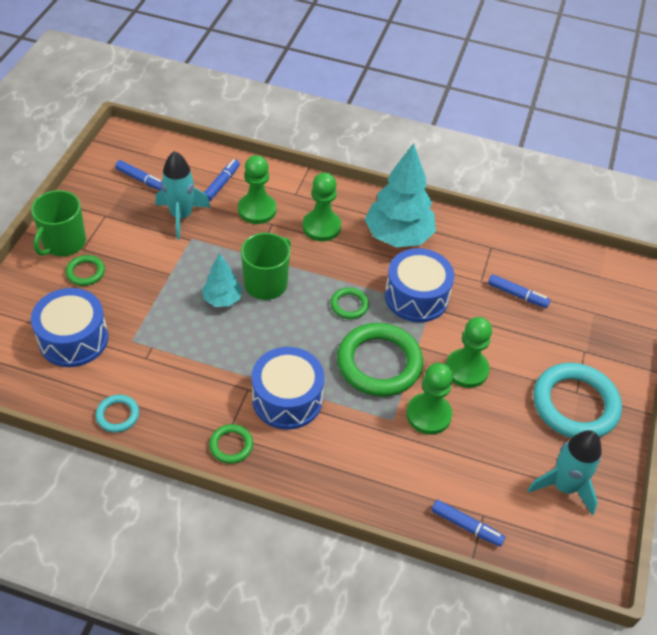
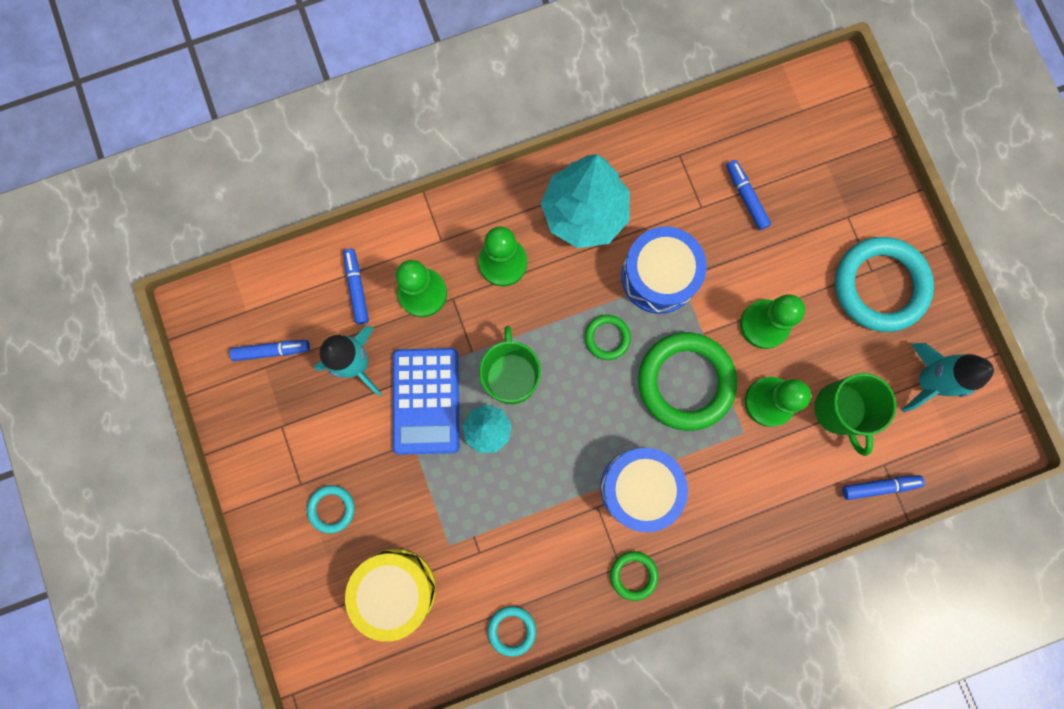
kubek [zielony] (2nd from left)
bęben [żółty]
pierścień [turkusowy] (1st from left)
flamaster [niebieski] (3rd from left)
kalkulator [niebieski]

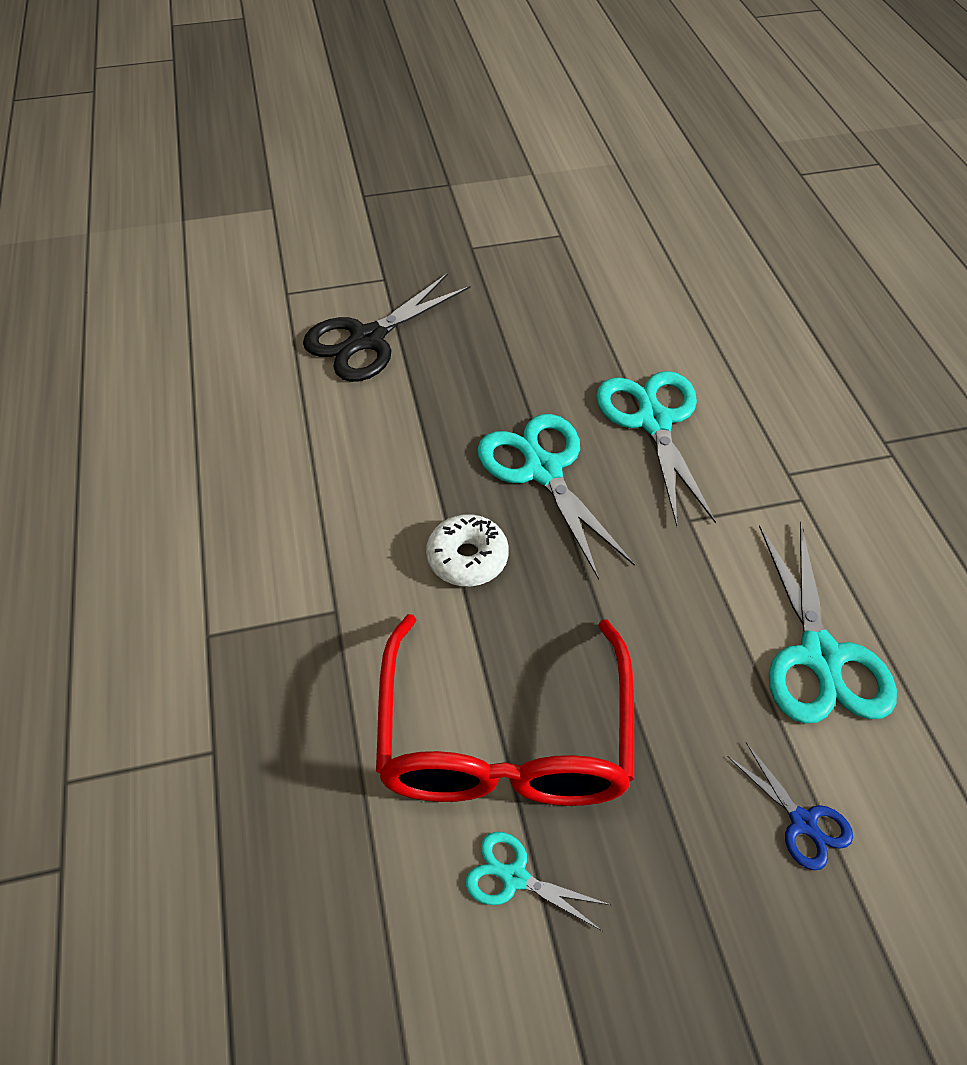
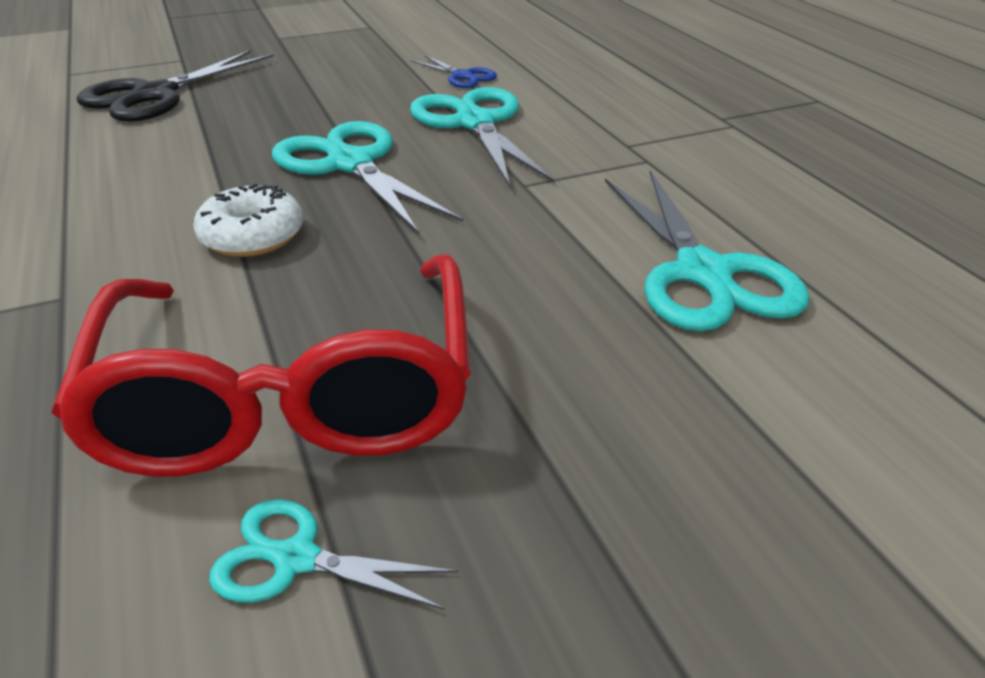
nożyczki [niebieski]

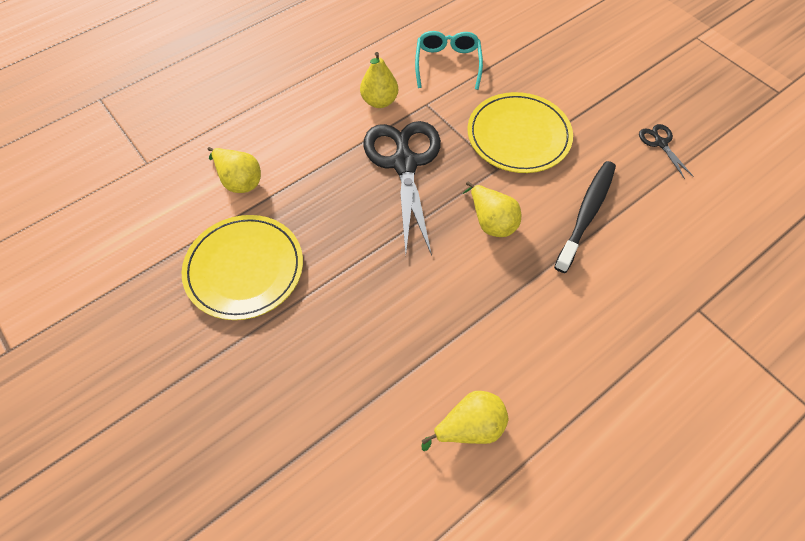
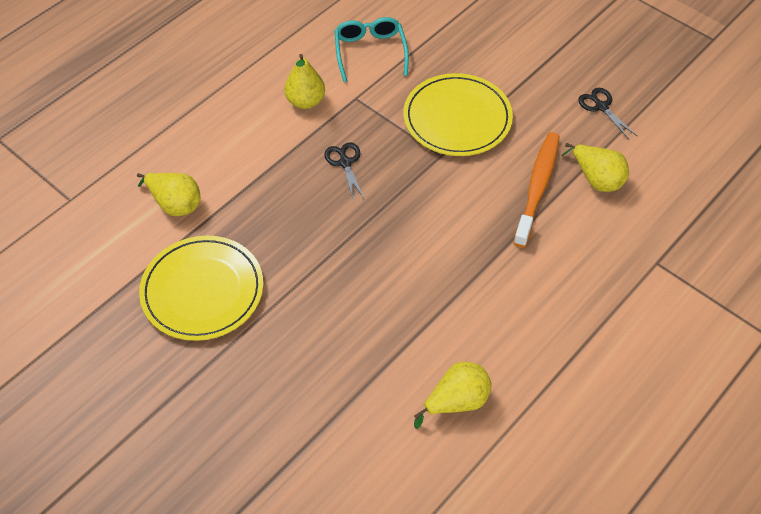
nożyczki [czarny] (1st from left)
gruszka [żółty] (4th from left)
szczoteczka do zębów [pomarańczowy]

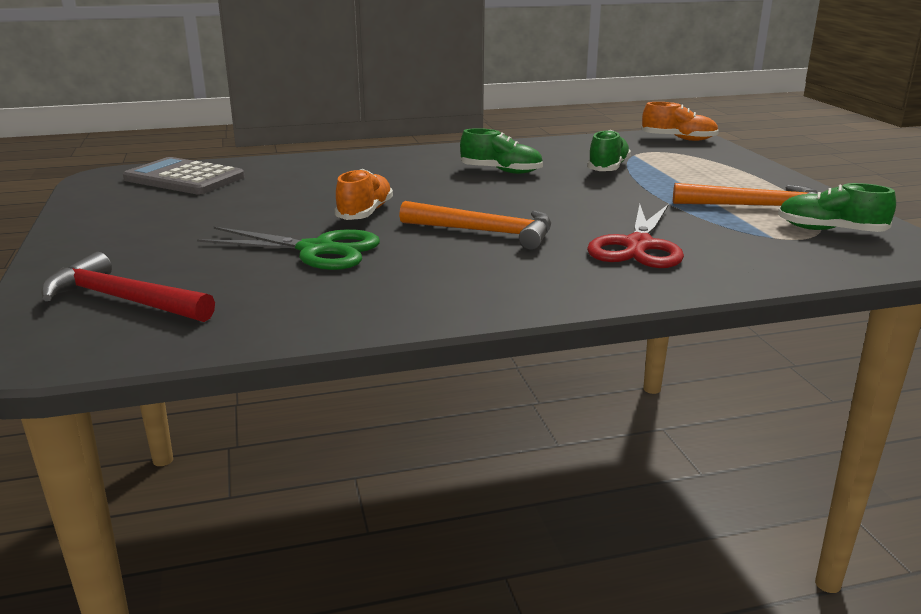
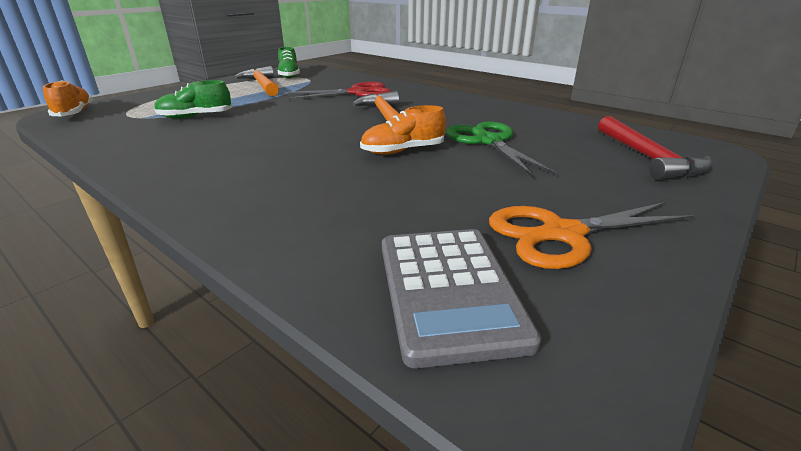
but [zielony] (1st from left in the first image)
nożyczki [pomarańczowy]

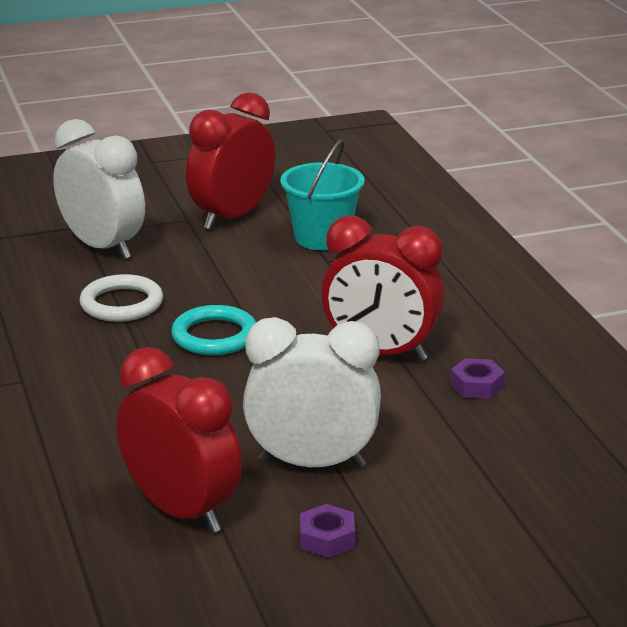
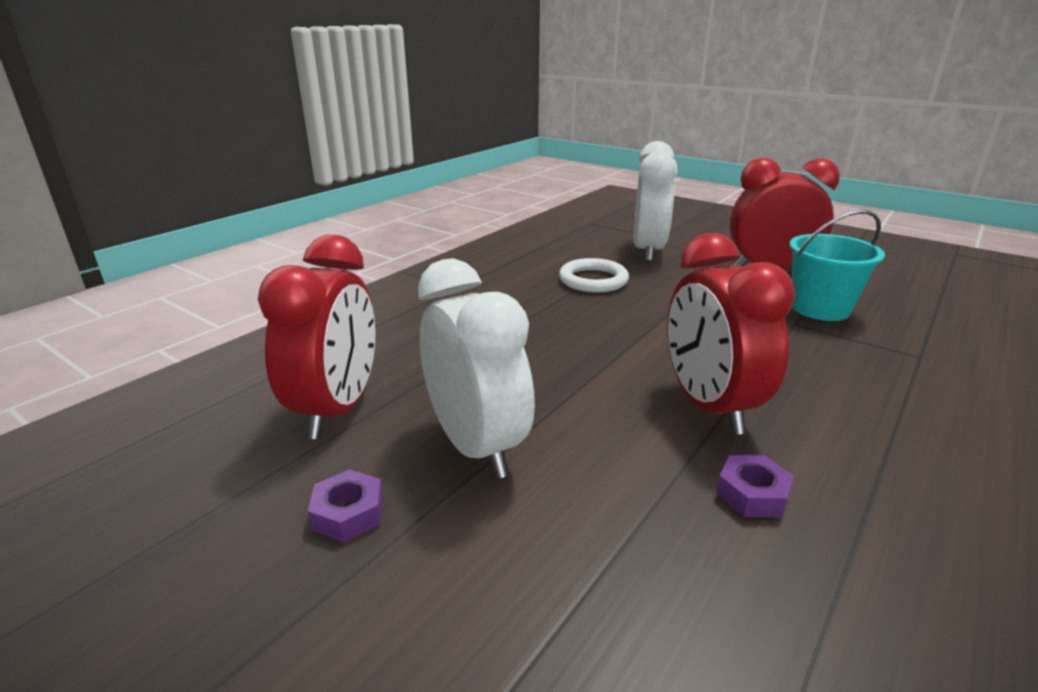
pierścień [turkusowy]

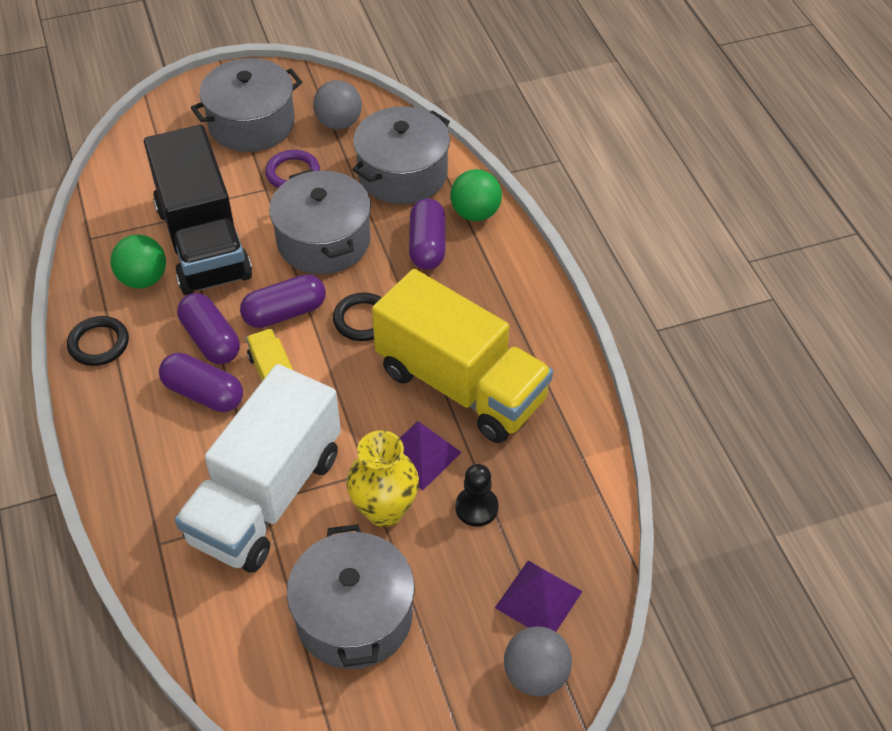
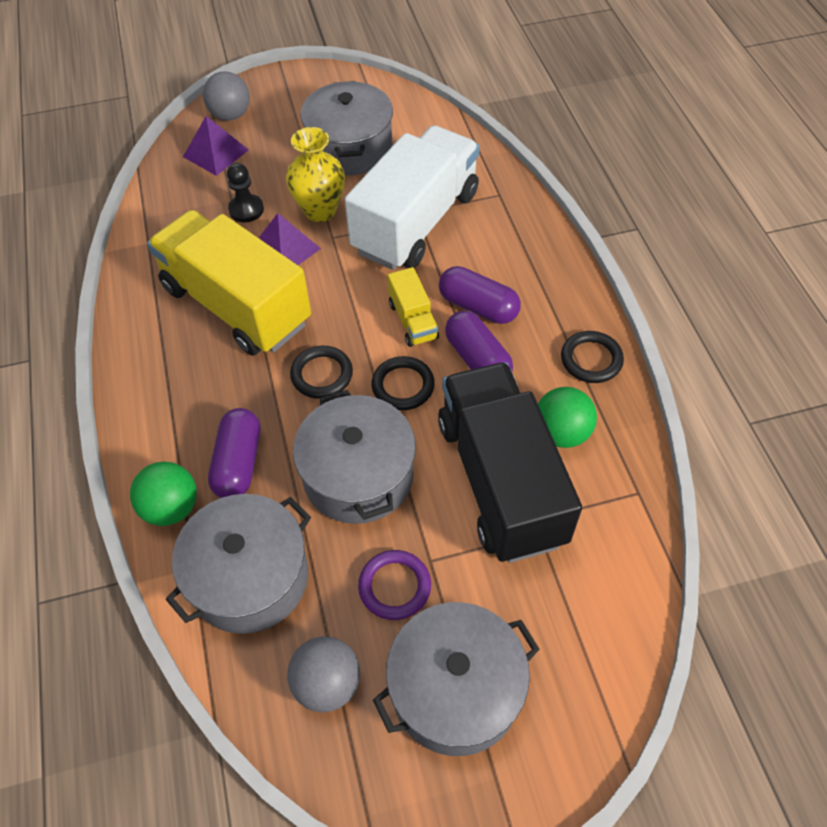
pierścień [czarny] (2nd from left)

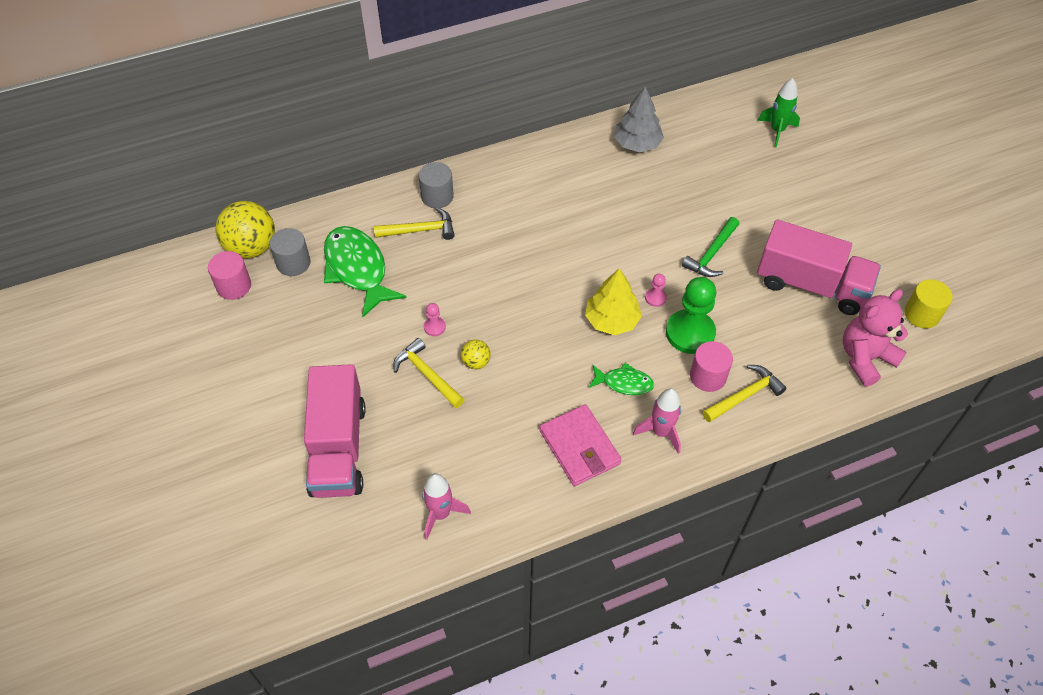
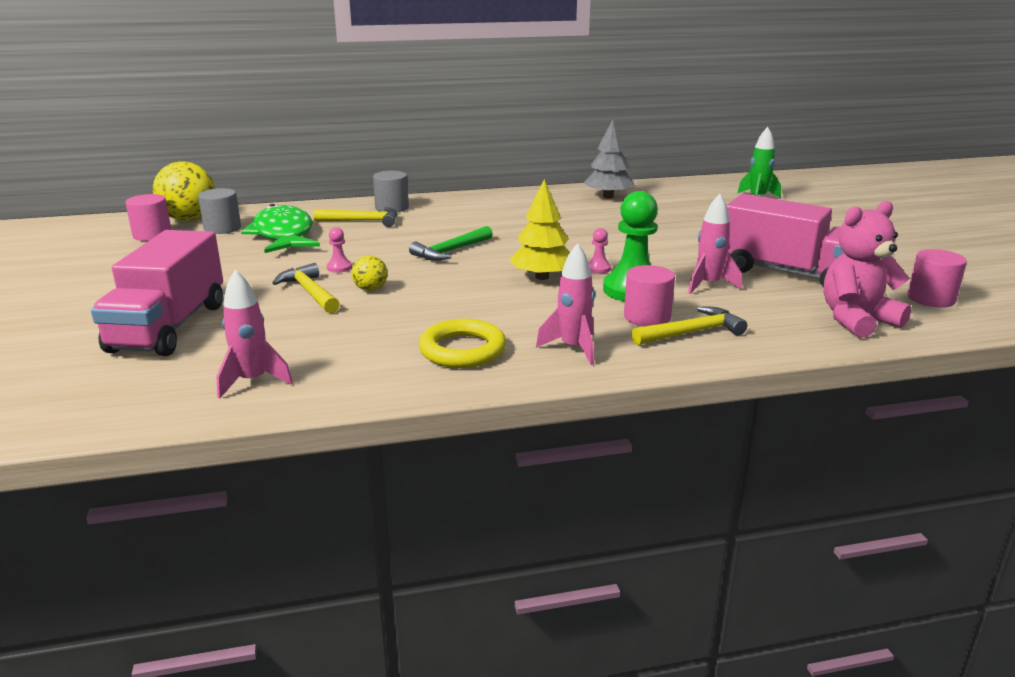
pierścień [żółty]
ryba [zielony] (2nd from left in the first image)
młotek [zielony]
walec [różowy] (3rd from left)
rakieta [różowy] (3rd from left)

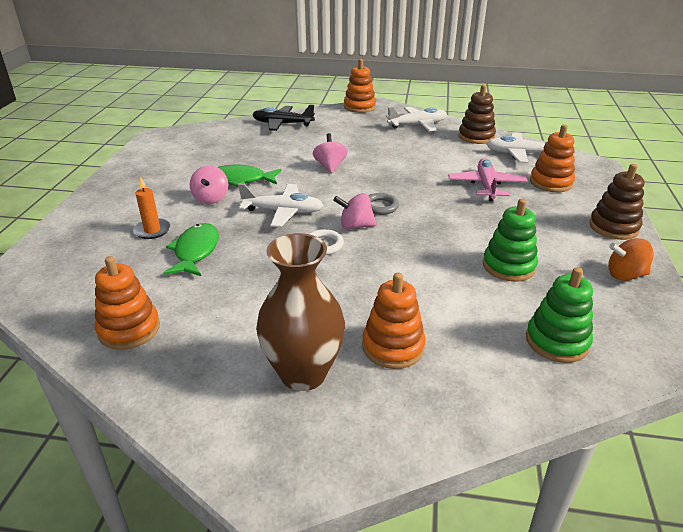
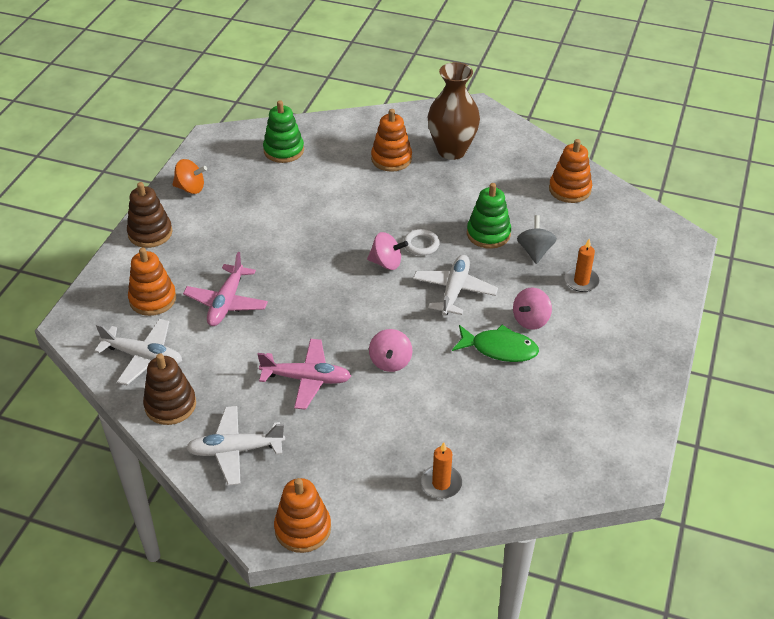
bączek [szary]
bączek [różowy] (3rd from left)
samolot [biały] (3rd from left)
świeca [pomarańczowy] (1st from left)
pierścień [szary]
zabawka nakładanka [zielony] (2nd from left)
samolot [różowy] (2nd from left)

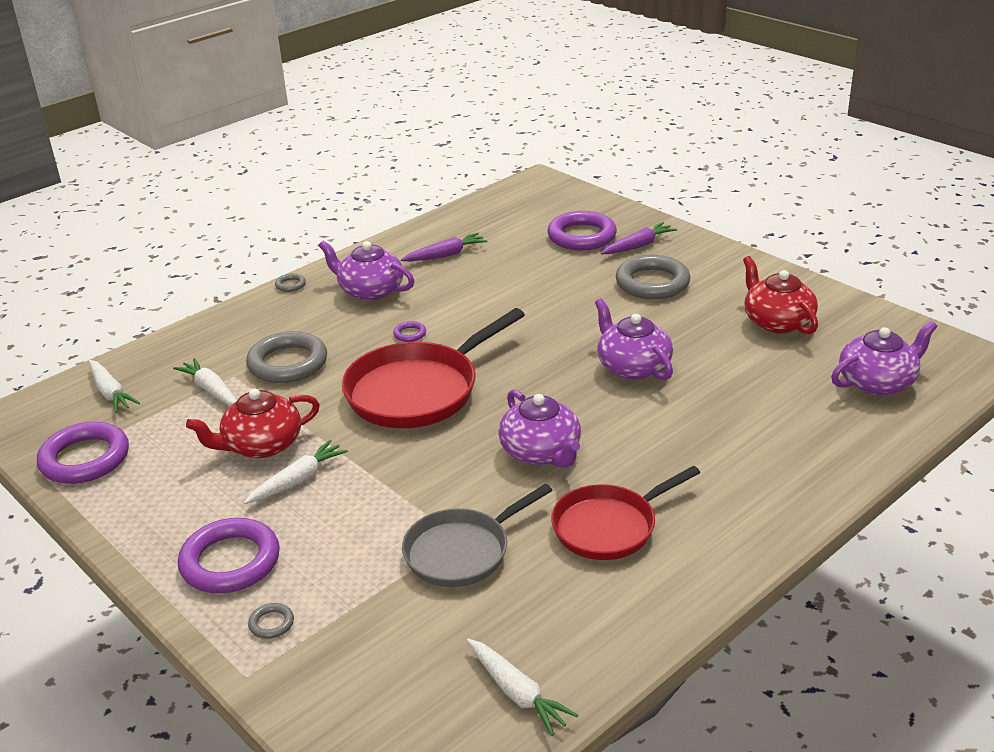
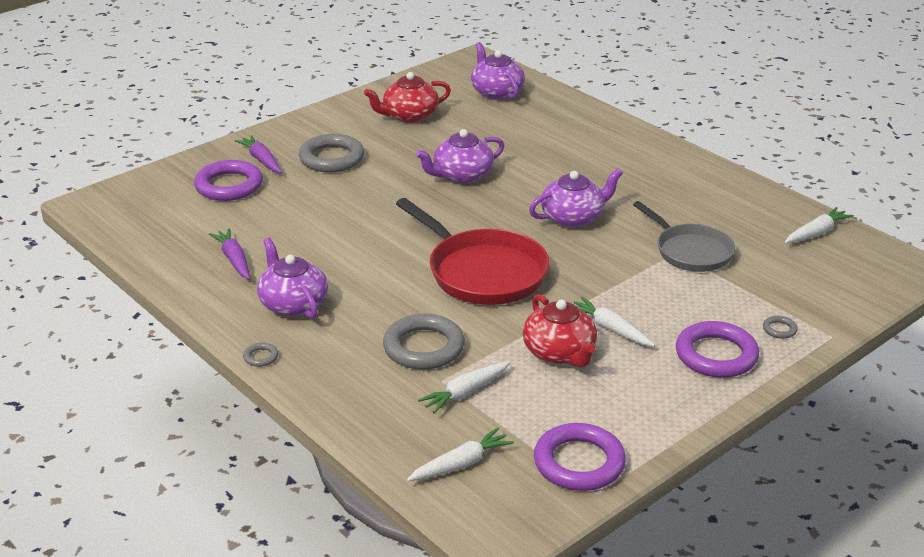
imbryk [fioletowy] (1st from left)
pierścień [fioletowy] (3rd from left in the first image)
patelnia [czerwony] (2nd from left in the first image)

